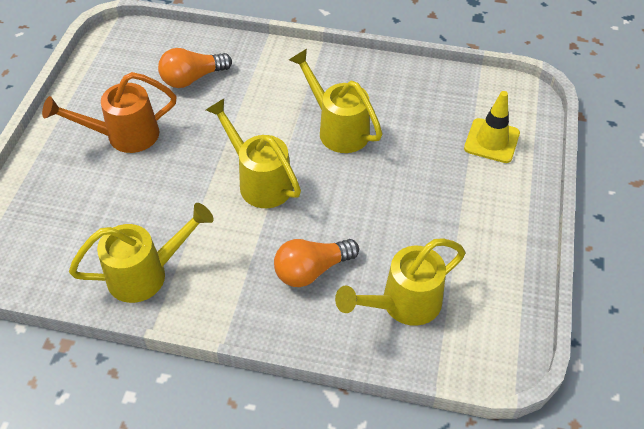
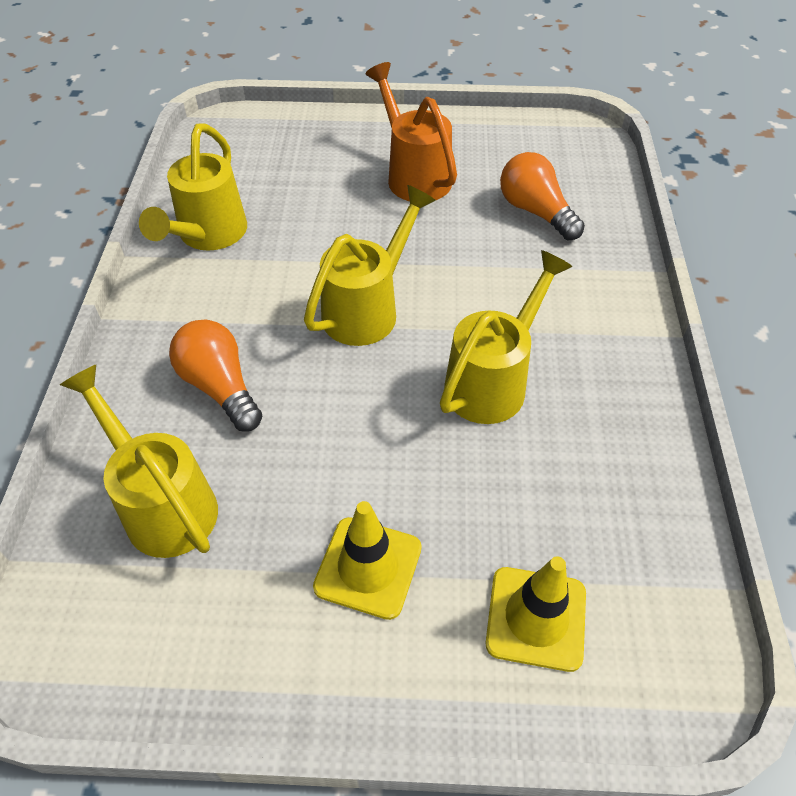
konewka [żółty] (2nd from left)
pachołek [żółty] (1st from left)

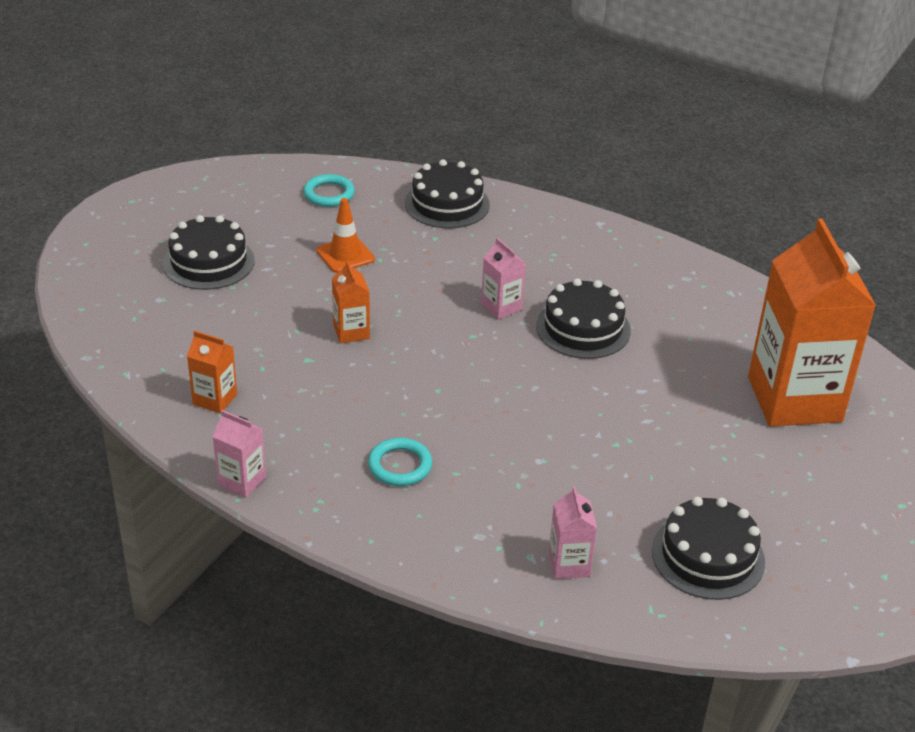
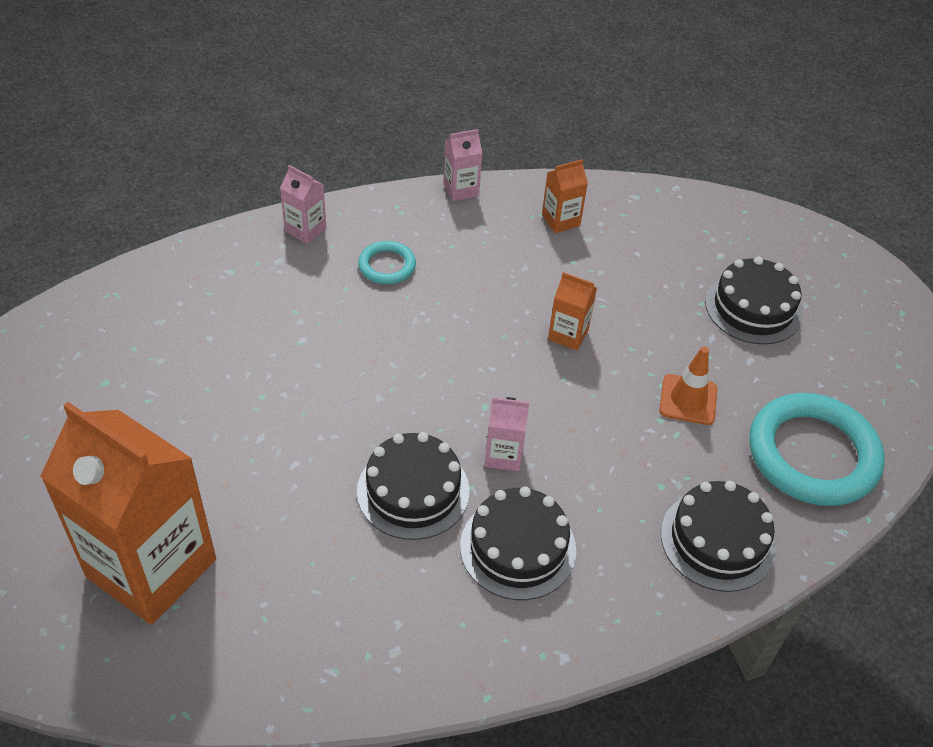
pierścień [turkusowy] (2nd from left)
karton mleka [różowy] (1st from left)
tort [czarny] (2nd from left)

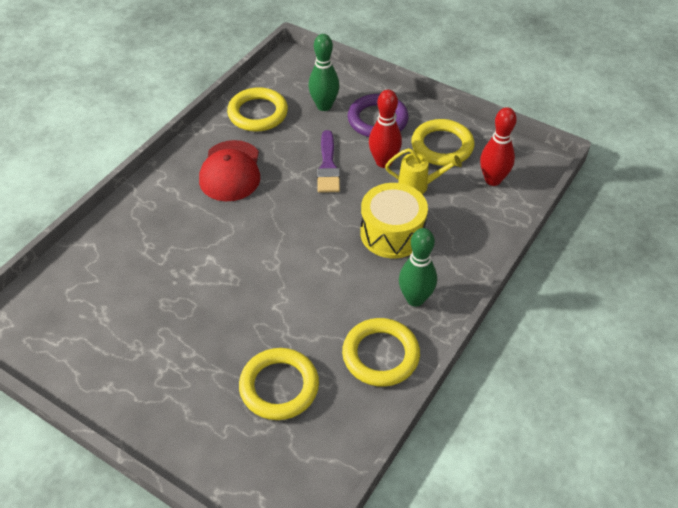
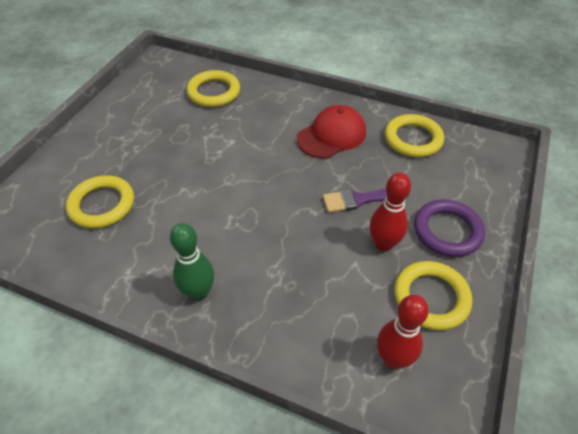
czapka [czerwony]
kręgiel [zielony] (1st from left in the first image)
pierścień [żółty] (2nd from left)
bęben [żółty]
konewka [żółty]

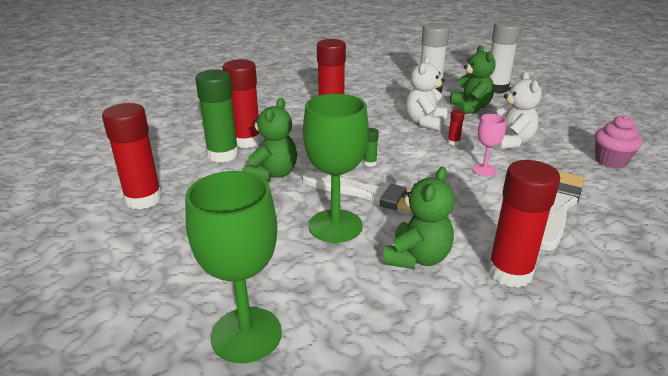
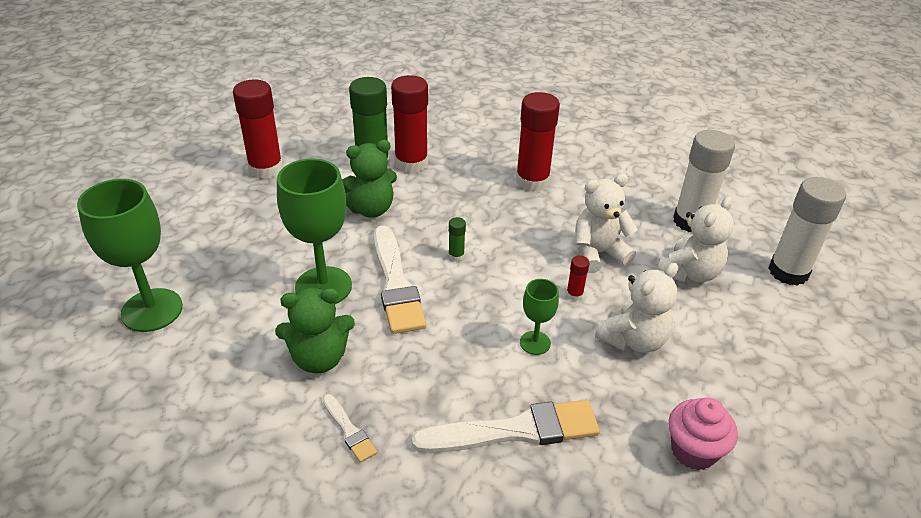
miś [biały] (3rd from left)
kielich [zielony] (3rd from left)
pędzel [biały] (1st from left)

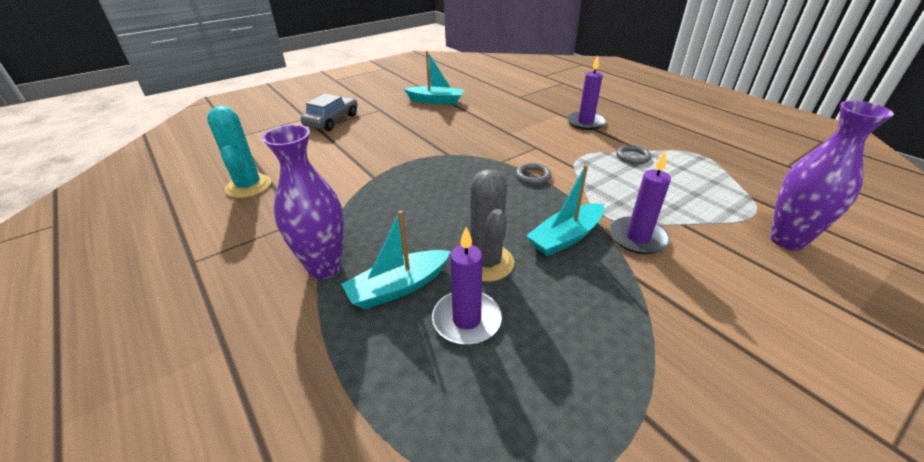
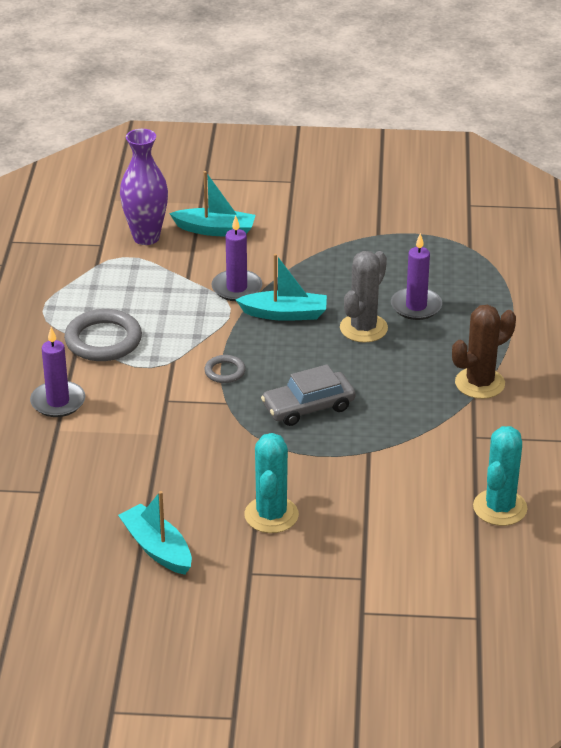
kaktus [brązowy]
samochód [szary]
łódka [turkusowy] (2nd from left)
pierścień [szary] (1st from left)
kaktus [turkusowy] (1st from left)

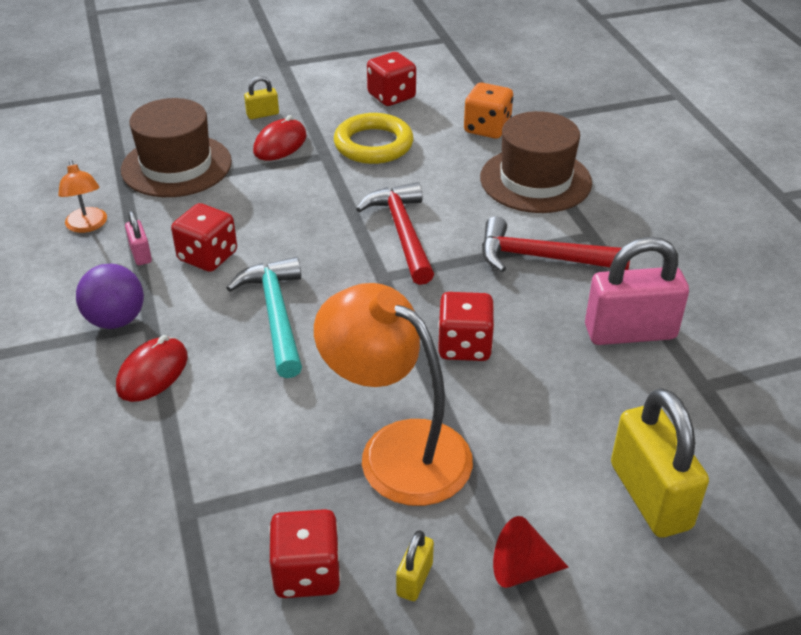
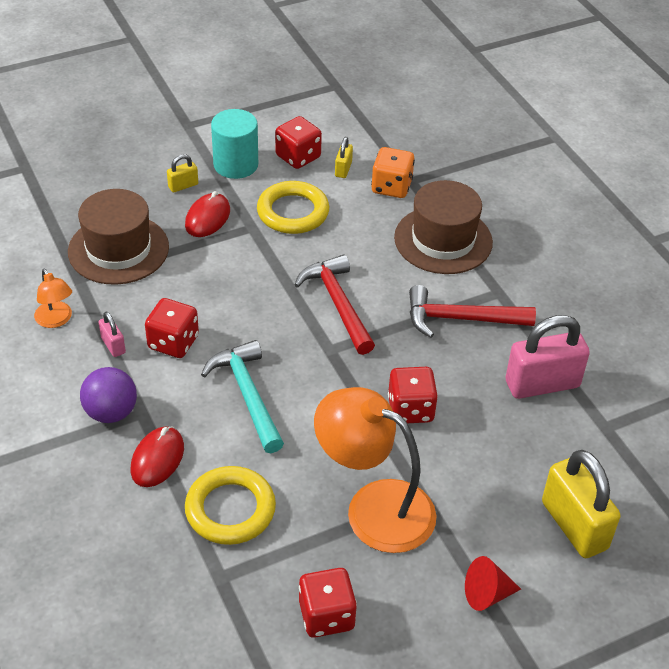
kłódka [żółty] (2nd from left)
pierścień [żółty] (1st from left)
walec [turkusowy]

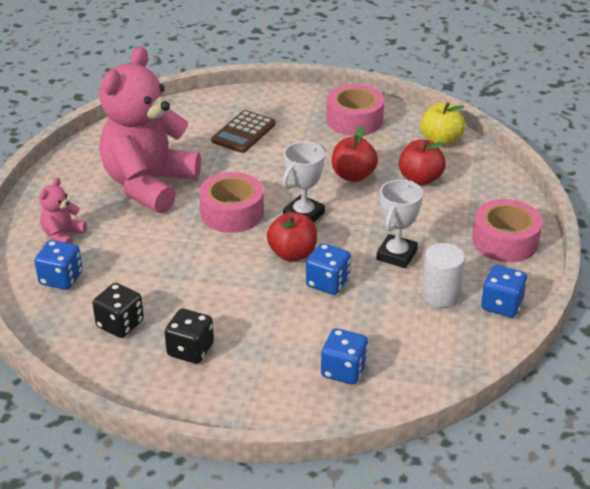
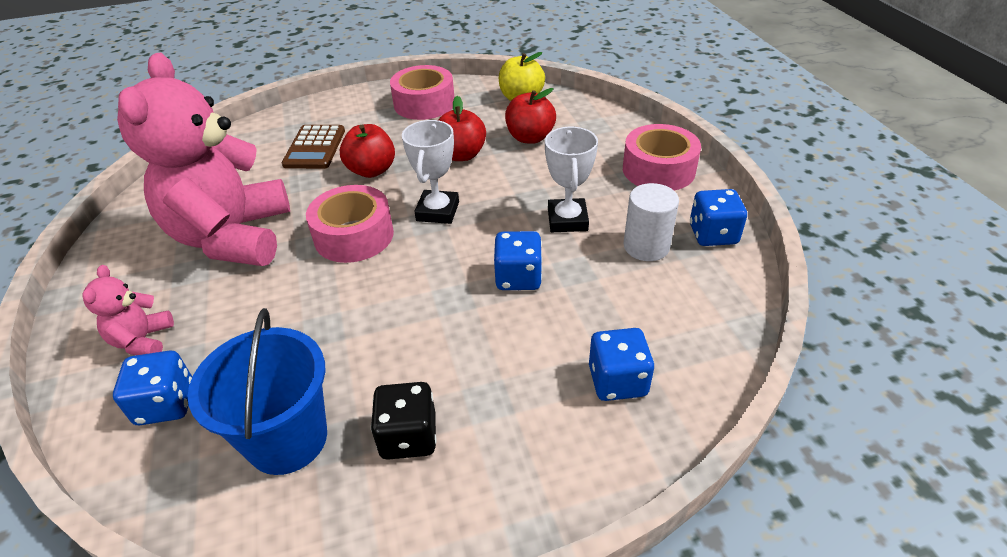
wiadro [niebieski]
jabłko [czerwony] (1st from left)

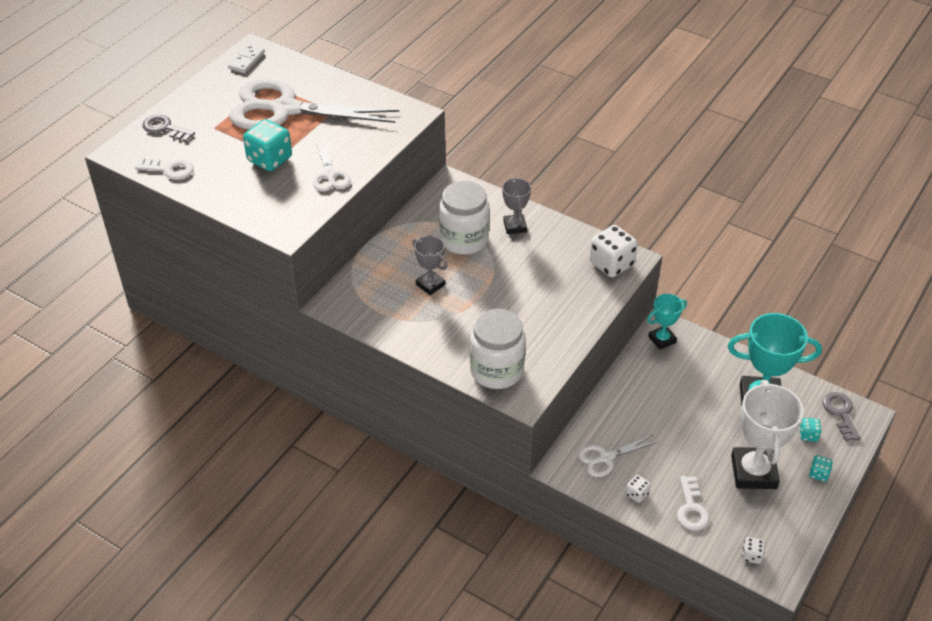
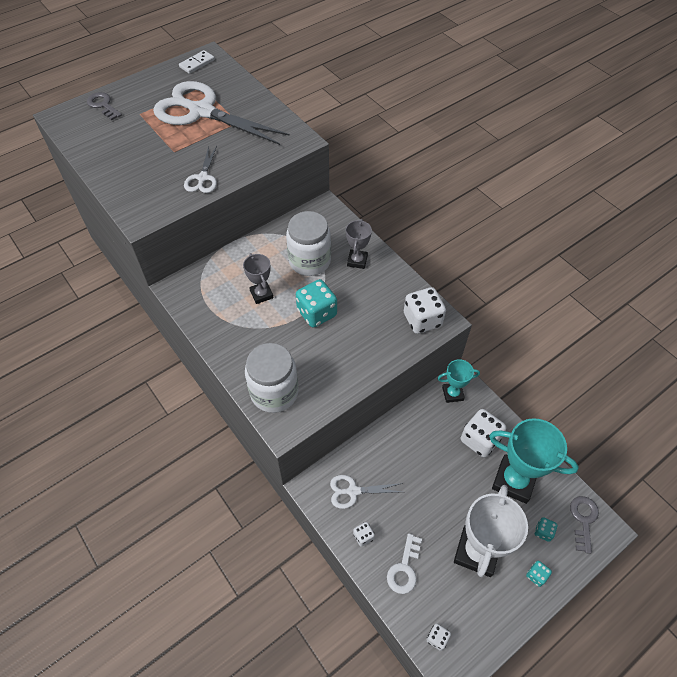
klucz [biały] (1st from left in the first image)
kostka do gry [turkusowy] (1st from left)
kostka do gry [biały] (4th from left)

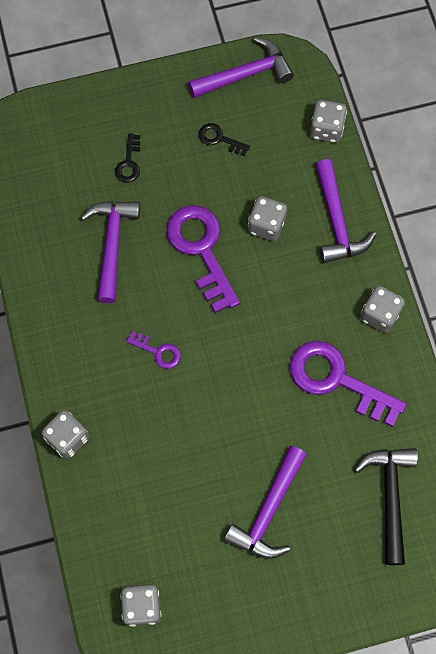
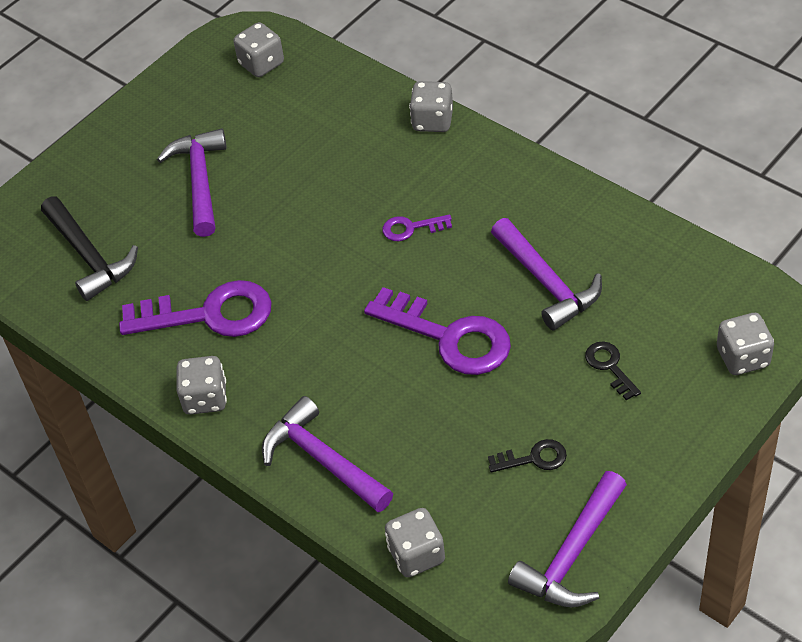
kostka do gry [szary] (5th from left)

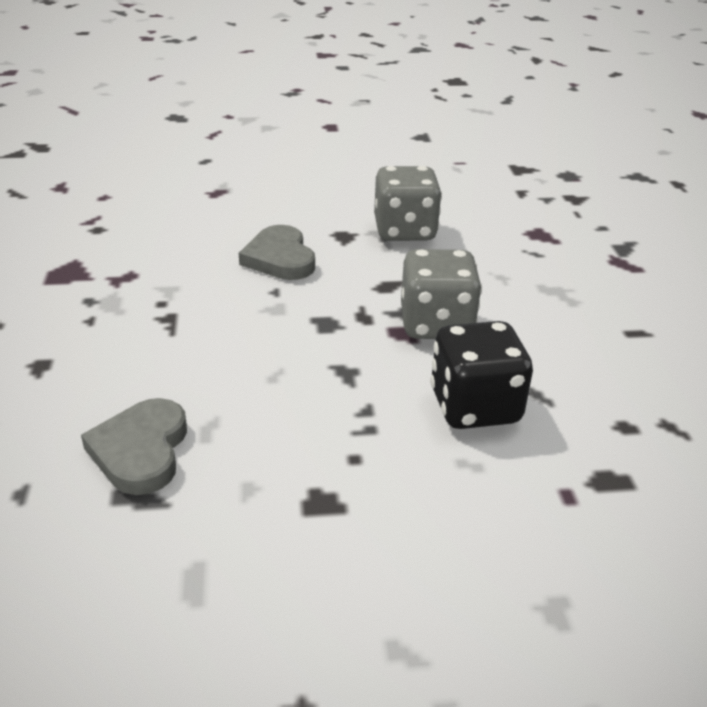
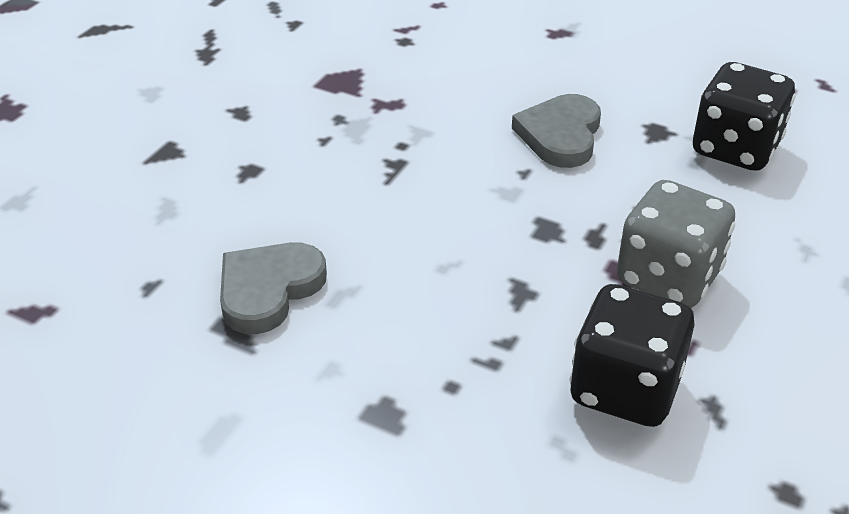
kostka do gry [czarny] (2nd from left)

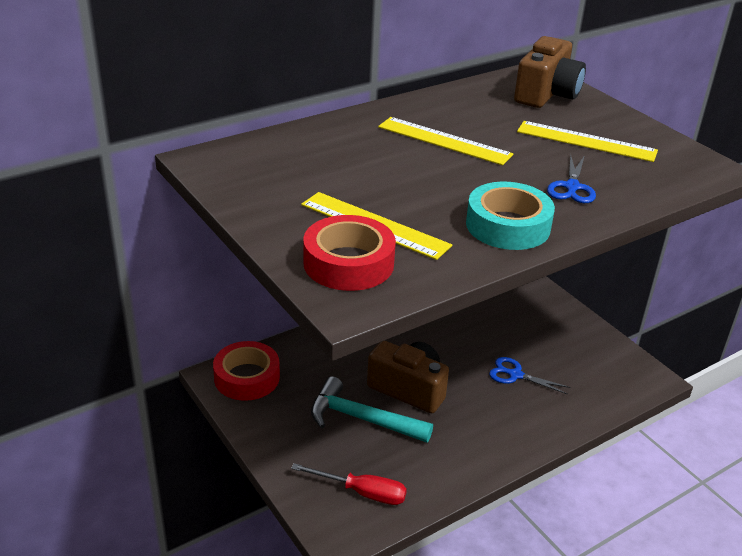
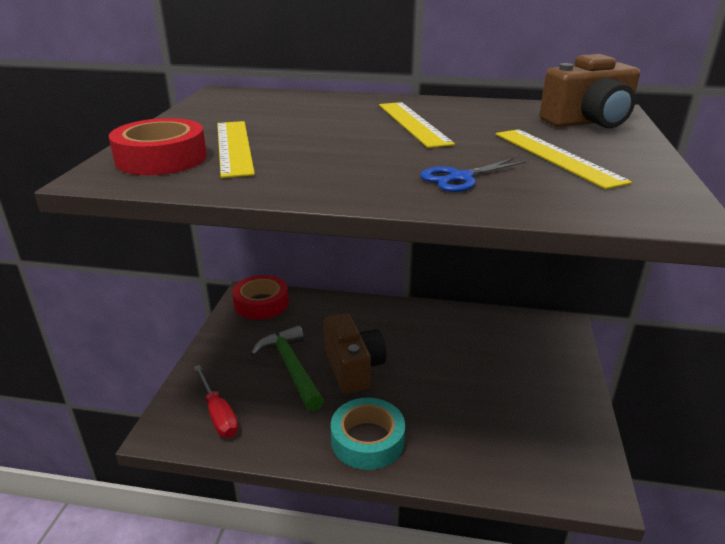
młotek [zielony]
taśma klejąca [turkusowy]
nożyczki [niebieski] (1st from left in the first image)

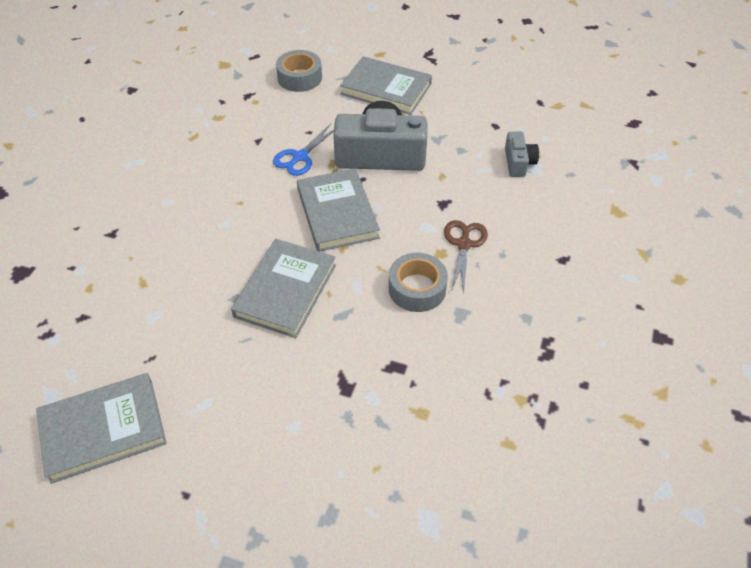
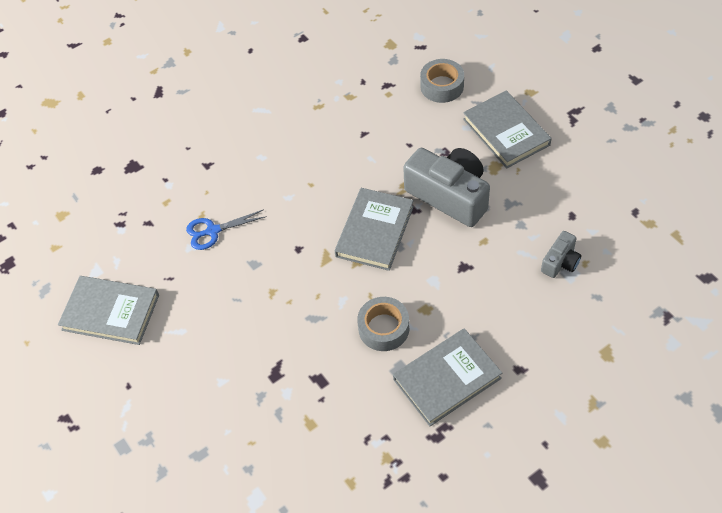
książka [szary] (3rd from left)
nożyczki [niebieski]
nożyczki [brązowy]

